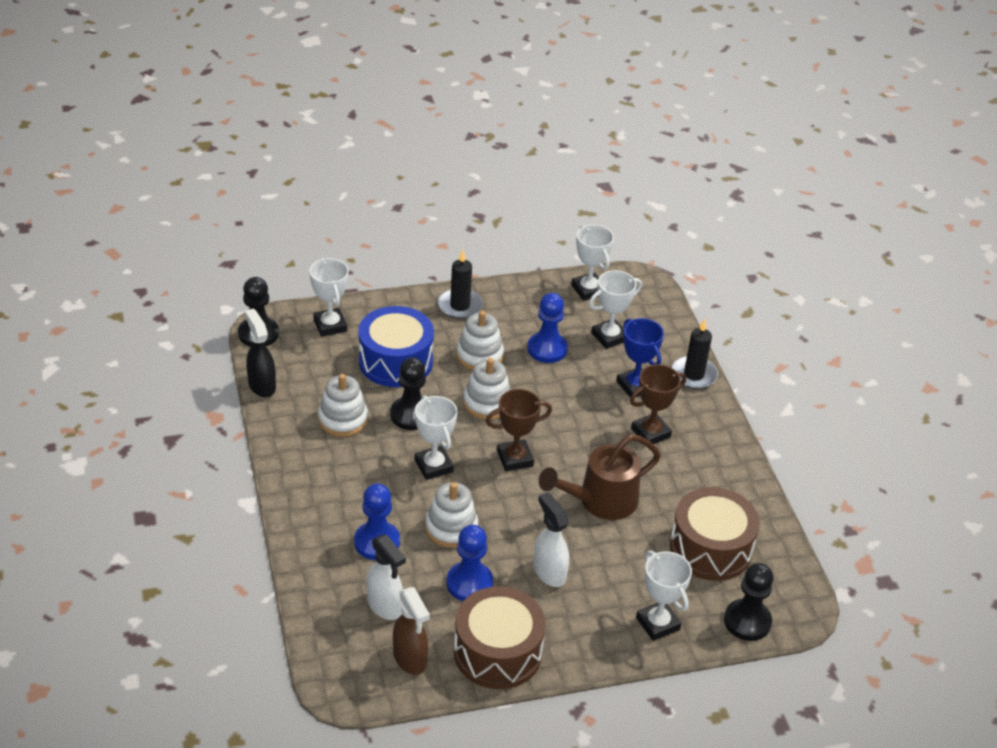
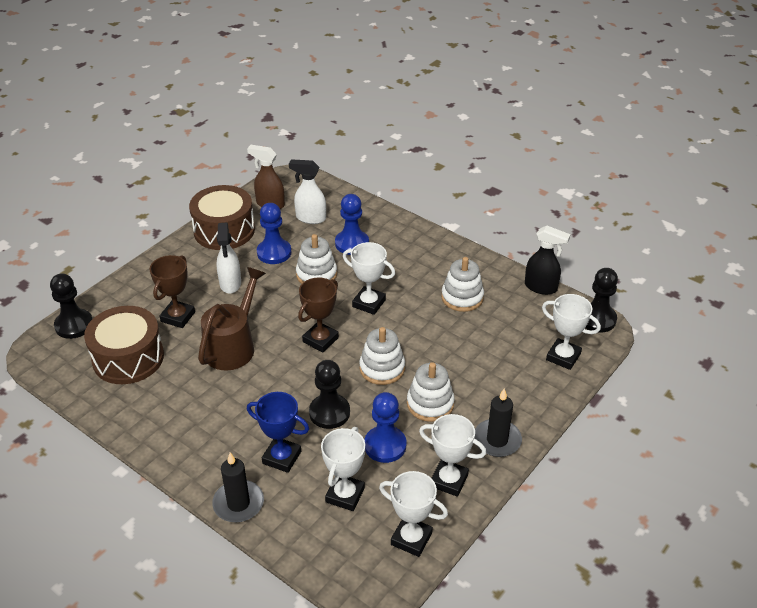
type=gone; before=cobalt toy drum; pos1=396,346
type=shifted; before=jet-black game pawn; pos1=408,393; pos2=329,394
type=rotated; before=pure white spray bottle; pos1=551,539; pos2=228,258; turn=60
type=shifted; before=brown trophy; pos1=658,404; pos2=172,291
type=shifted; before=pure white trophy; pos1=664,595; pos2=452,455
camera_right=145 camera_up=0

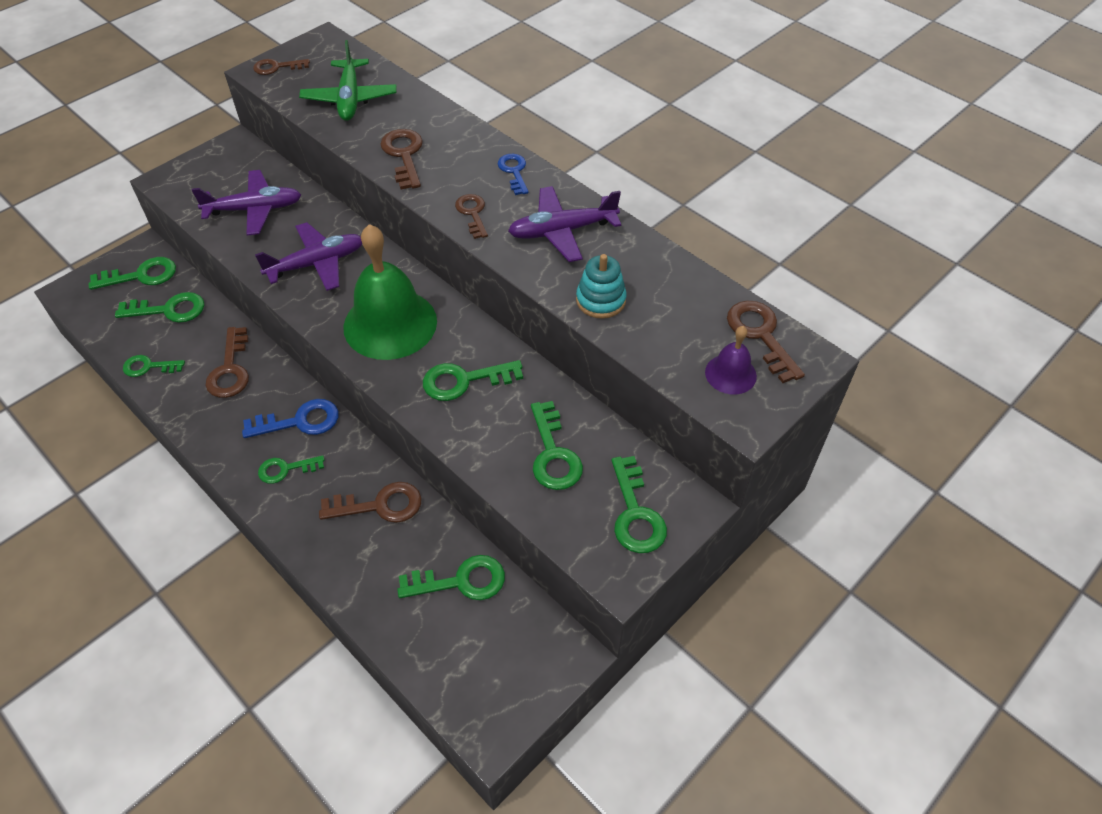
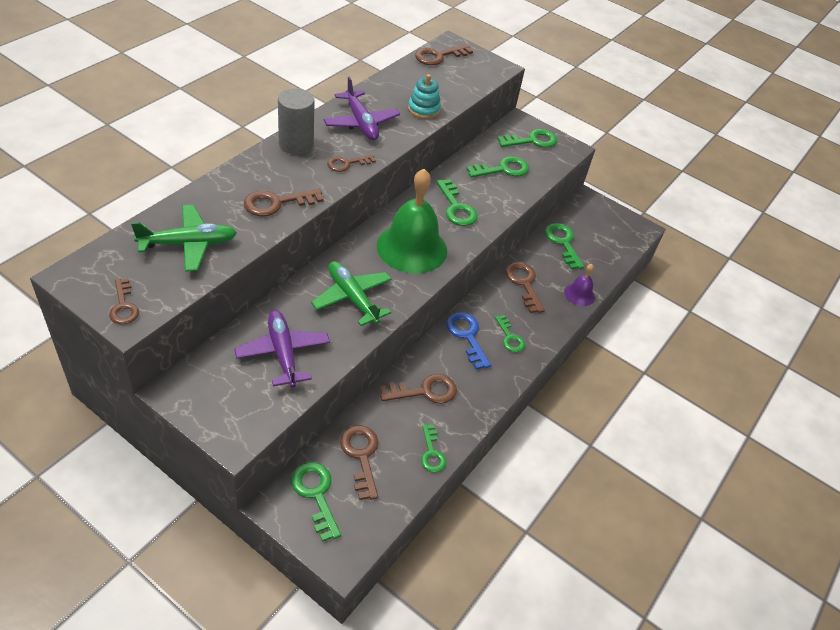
type=repainted; before=leaf-green door key; after=brown door key; pos1=159,307; pos2=359,462
type=repainted; before=purple plane; after=leaf-green plane; pos1=308,256; pos2=351,293
type=swapped; before=cobalt door key; after=gray cylinder shape; pos1=513,174; pos2=296,121
type=shifted; before=purple bell; pos1=731,360; pos2=579,285
camera_right=-105 camera_up=-5

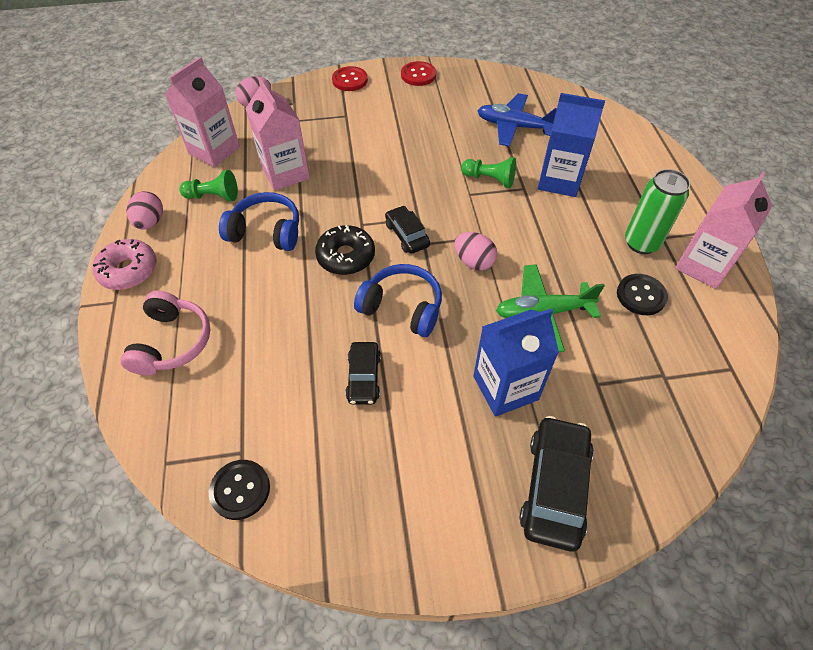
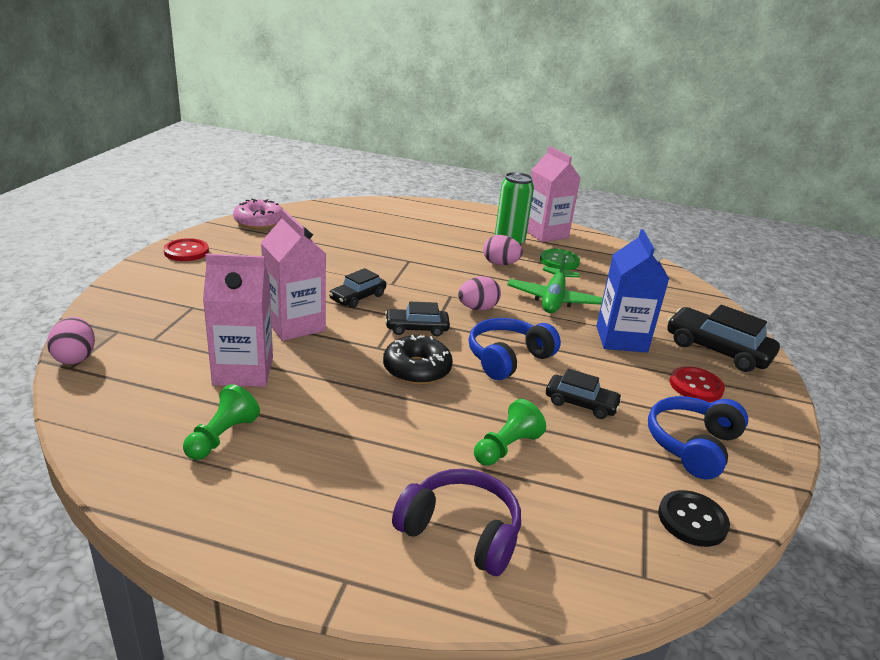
type=shifted; before=rose-pink donut; pos1=124,264; pos2=258,214
type=repainted; before=rose-pink headphones; after=purple headphones; pos1=165,333; pos2=456,522
type=shifted; before=rose-pink egg shape; pos1=144,210; pos2=503,250
type=shifted; before=rose-pink carton; pos1=202,112; pos2=293,275
type=shifted; before=cobalt headphones; pos1=259,221; pos2=698,438
type=shifted; before=red button; pos1=350,78; pos2=697,384
type=shifted; before=leaf-green game pawn; pos1=488,172; pos2=510,432
type=gone; before=cobalt plane; pos1=517,120
type=gone; before=cobalt carton; pos1=571,145
type=repainted; before=jet-black button; after=leaf-green button; pos1=642,294; pos2=560,259
type=new; after=jet-black toy car; pos2=357,288
camera_right=-70 camera_up=-25

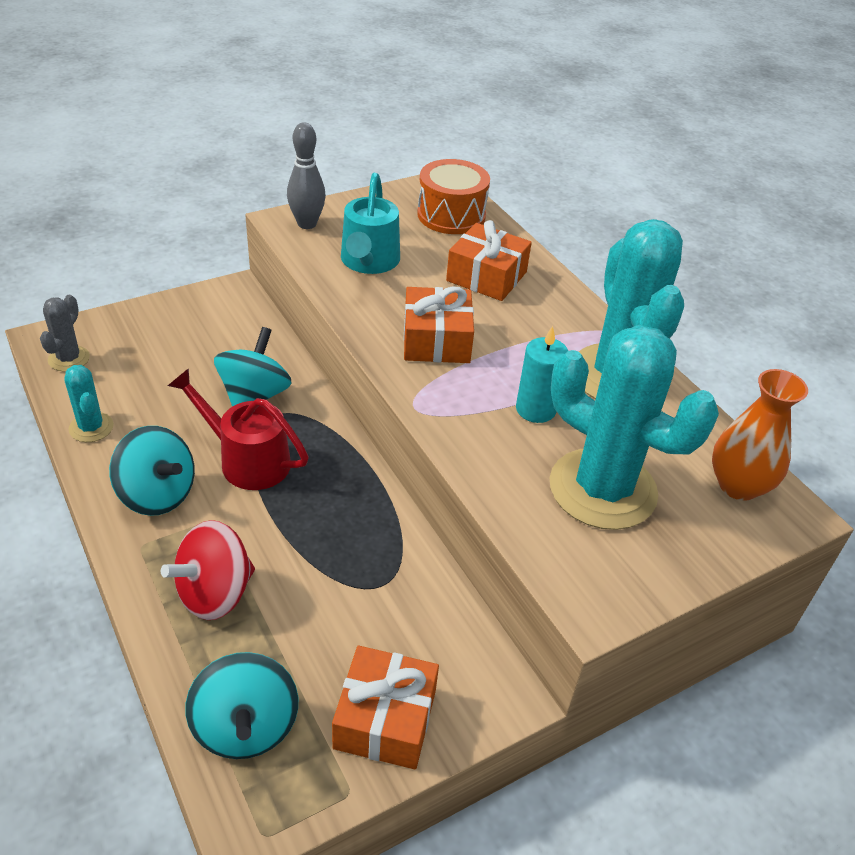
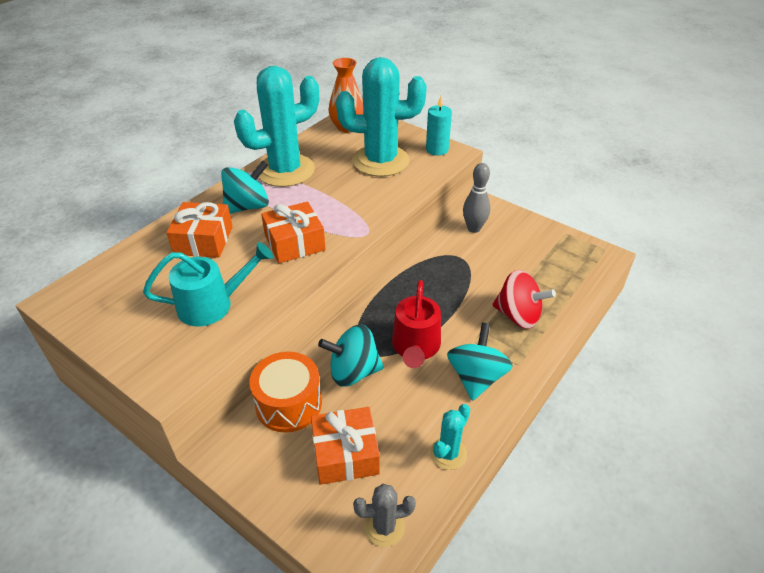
type=shifted; before=aqua toy top; pos1=241,705; pos2=245,187
type=shifted; before=gray skittle; pos1=306,175; pos2=476,198
type=shifted; before=orange-coloured wrapped gift; pos1=385,707; pos2=345,446
type=shifted; before=orange-coloured toy drum; pos1=453,196; pos2=285,392
type=shifted; before=aqua pillar candle; pos1=542,374; pos2=439,126
type=rotated; before=aqua saguaro cactus; pos1=634,427; pos2=381,117; turn=75
camera_right=-110 camera_up=0

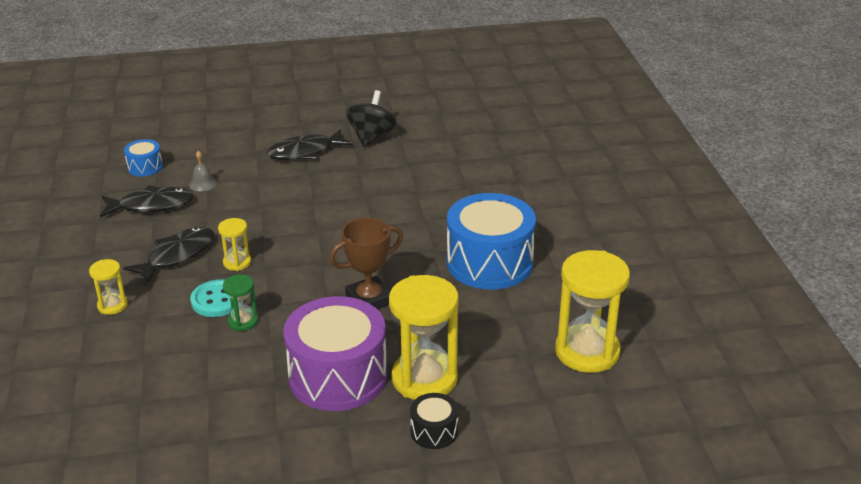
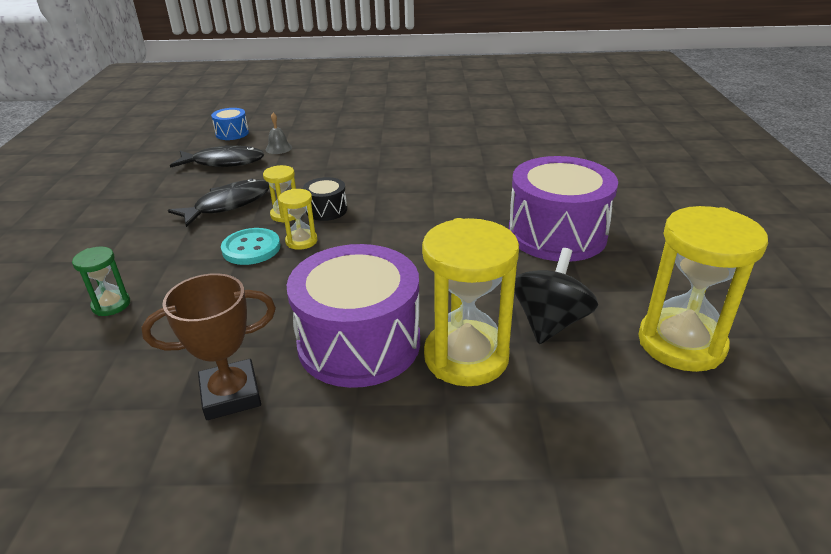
type=shifted; before=yellow sandglass; pos1=108,287; pos2=297,219
type=shifted; before=leaf-green sandglass; pos1=240,302; pos2=101,281
type=gone; before=jet-black toy fish; pos1=310,144
type=shifted; before=brown trophy; pos1=366,263; pos2=209,346
type=shifted; before=jet-black toy top; pos1=371,118; pos2=556,296
type=shifted; before=jet-black toy drum; pos1=434,421; pos2=325,199
type=repainted; before=cobalt toy drum; after=purple toy drum; pos1=491,241; pos2=563,208
camera_right=10 camera_up=0

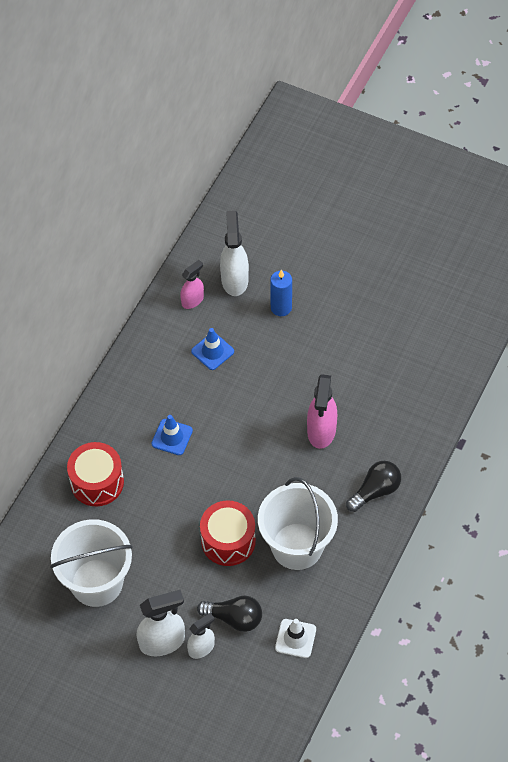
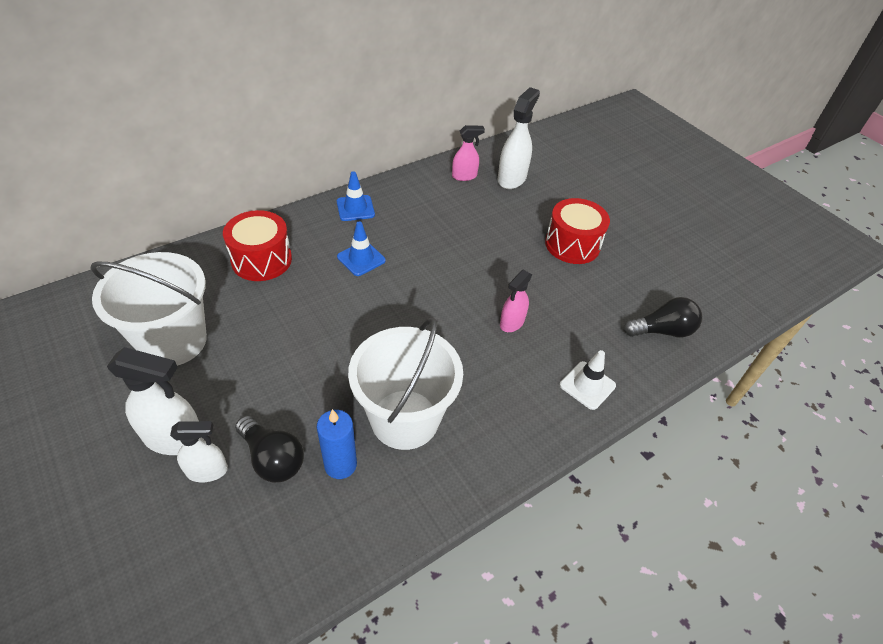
type=shifted; before=cobalt safety cone; pos1=212,349; pos2=356,196
type=shifted; before=red toy drum; pos1=228,533; pos2=577,231
type=shifted; before=cobalt pillar candle; pos1=281,293; pos2=337,444
type=shifted; before=pure white safety cone; pos1=295,638; pos2=588,380
type=scaled; before=rose-pink spray bottle; pos1=322,411; pos2=516,301; scale=0.62
type=shifted; before=jet-black bulb; pos1=373,486; pos2=663,317
camera_right=25 camera_up=-10

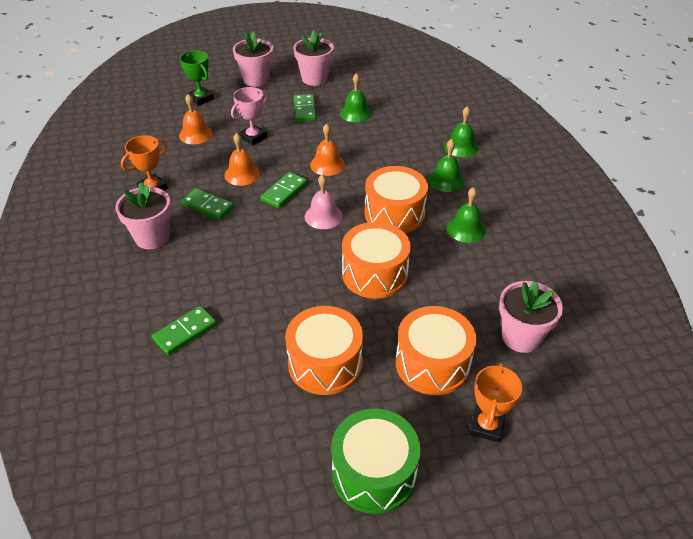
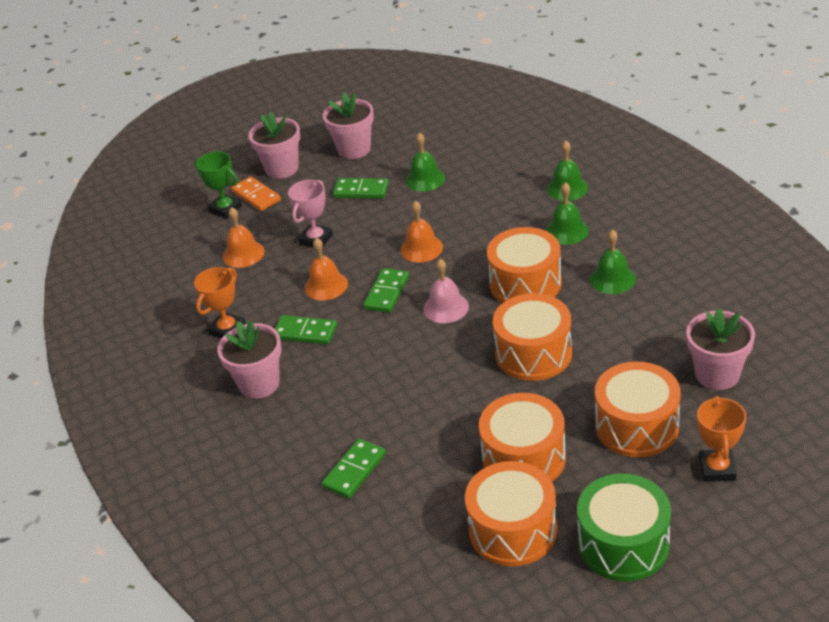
type=rotated; before=leaf-green domino piece; pos1=305,107; pos2=361,188; turn=-60
type=new; after=orange-coloured domino piece; pos2=256,193
type=new; after=orange-coloured toy drum; pos2=511,513
camera_right=-10 camera_up=-5

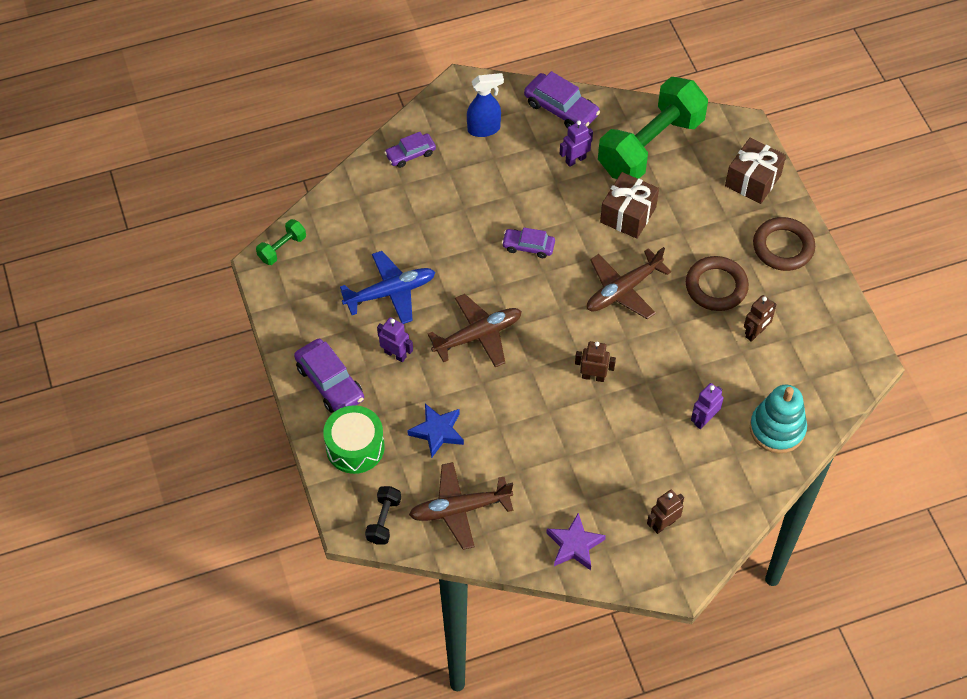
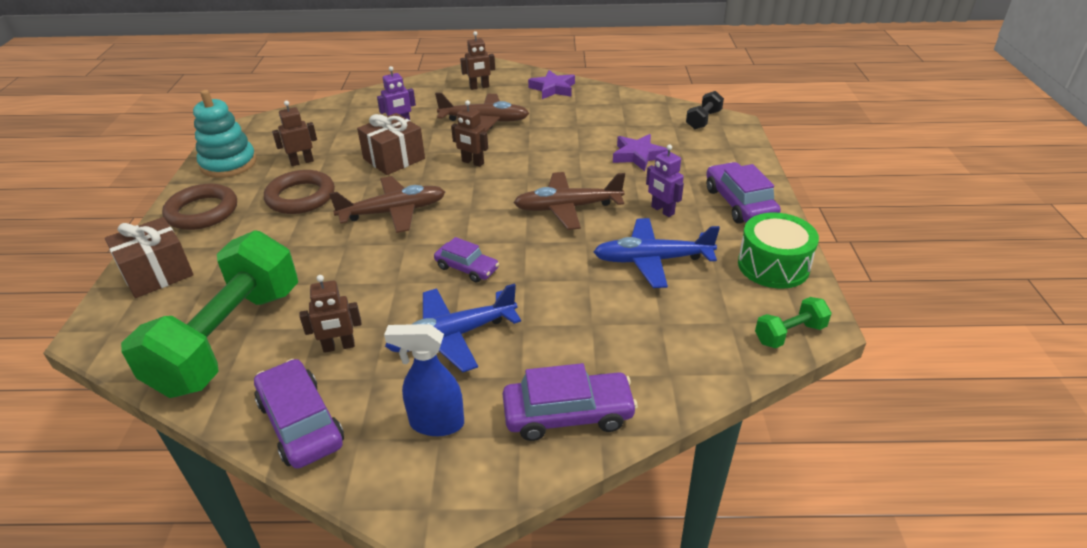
type=shifted; before=leaf-green toy drum; pos1=354,439; pos2=778,250
type=scaled; before=purple toy car; pos1=410,150; pos2=570,402; scale=1.57
type=repainted; before=cobalt star shape; after=purple star shape; pos1=435,431; pos2=640,152
type=shifted; before=brown plane; pos1=461,506; pos2=482,112
type=repainted; before=purple toy robot; after=brown toy robot; pos1=576,143; pos2=331,314
type=rotated; before=leaf-green dumbbell; pos1=653,128; pos2=209,314; turn=-45
type=shifted; before=brown wrapped gift; pos1=629,205; pos2=391,144
type=shifted; before=aqua stacking rings; pos1=778,419; pos2=224,134
type=new; after=cobalt plane; pos2=453,327
camera_right=-160 camera_up=-20

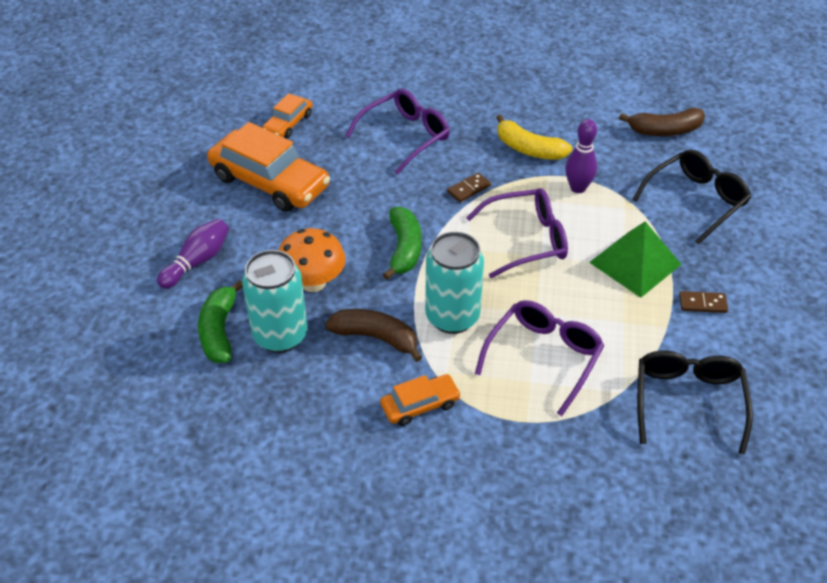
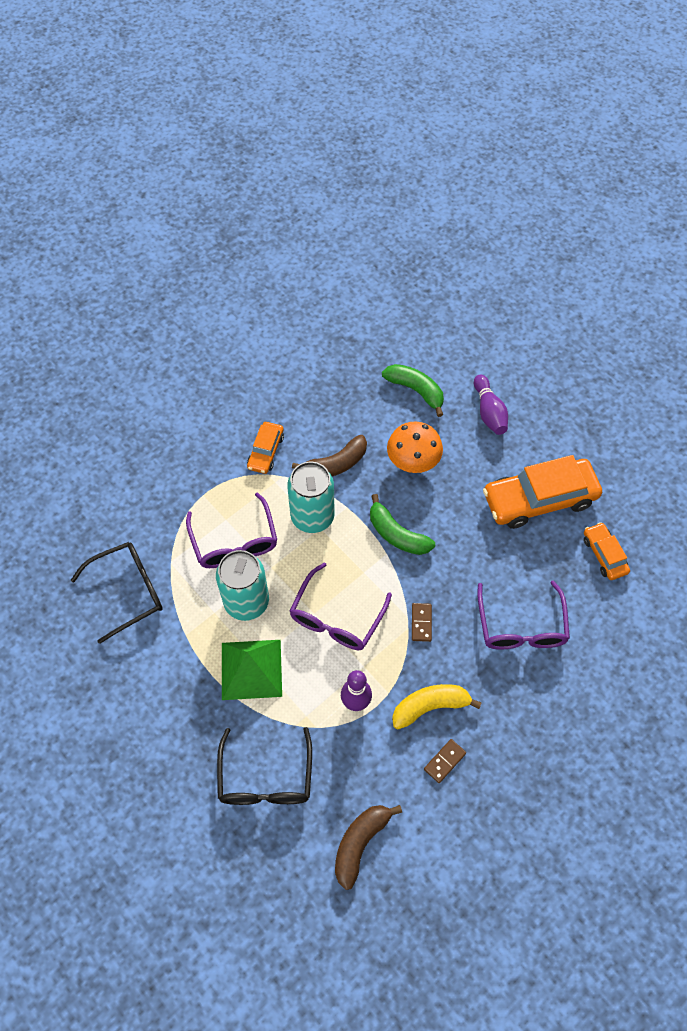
type=shifted; before=aqua tin; pos1=274,301; pos2=242,585
type=rotated; before=jet-black eyeglasses; pos1=695,402; pos2=117,593; turn=-75
type=shifted; before=brown domino piece; pos1=703,302; pos2=445,761
camera_right=130 camera_up=15

